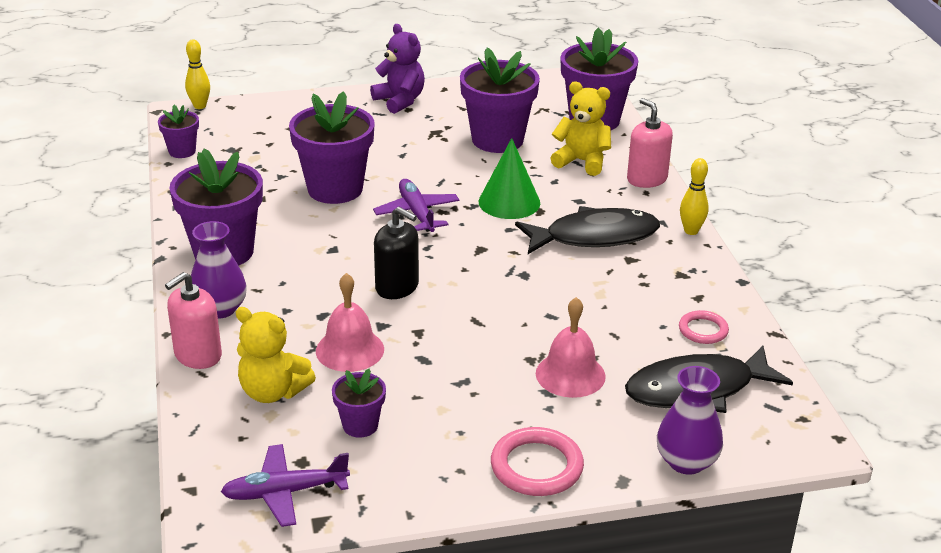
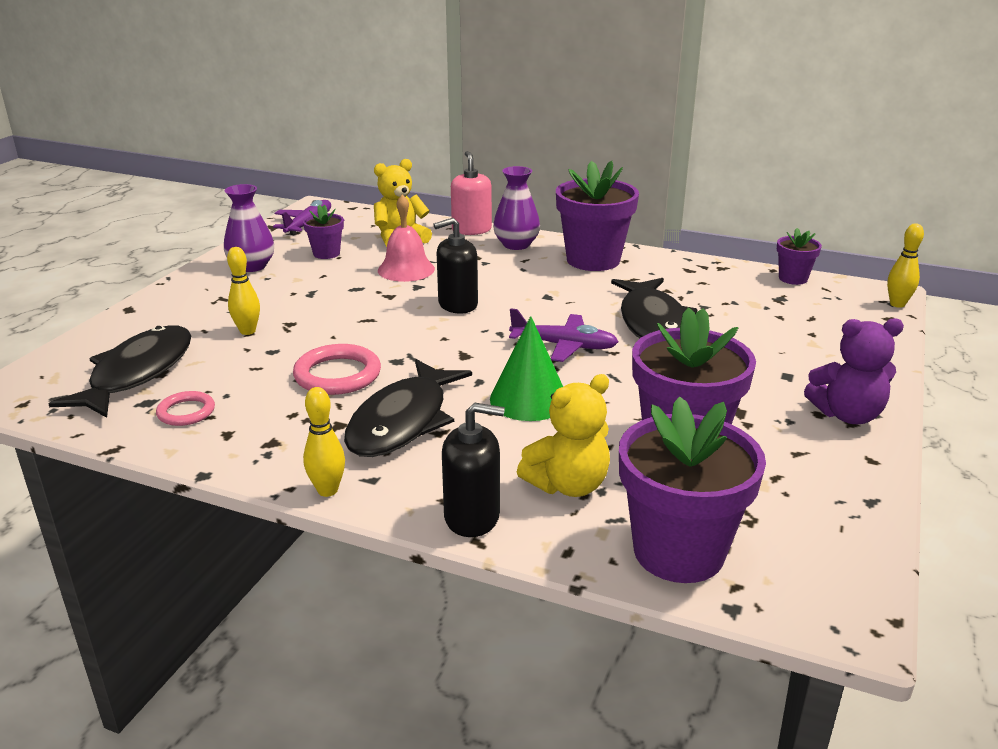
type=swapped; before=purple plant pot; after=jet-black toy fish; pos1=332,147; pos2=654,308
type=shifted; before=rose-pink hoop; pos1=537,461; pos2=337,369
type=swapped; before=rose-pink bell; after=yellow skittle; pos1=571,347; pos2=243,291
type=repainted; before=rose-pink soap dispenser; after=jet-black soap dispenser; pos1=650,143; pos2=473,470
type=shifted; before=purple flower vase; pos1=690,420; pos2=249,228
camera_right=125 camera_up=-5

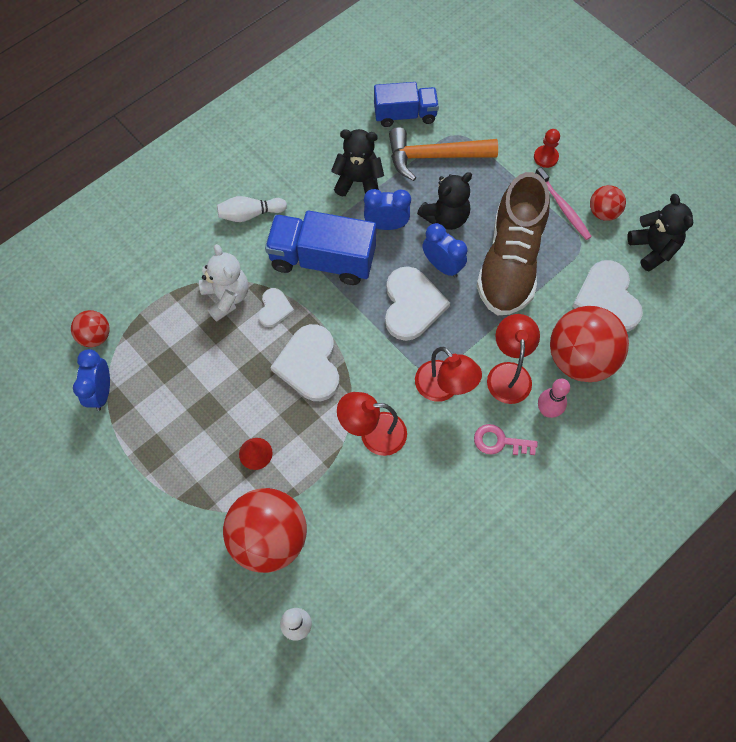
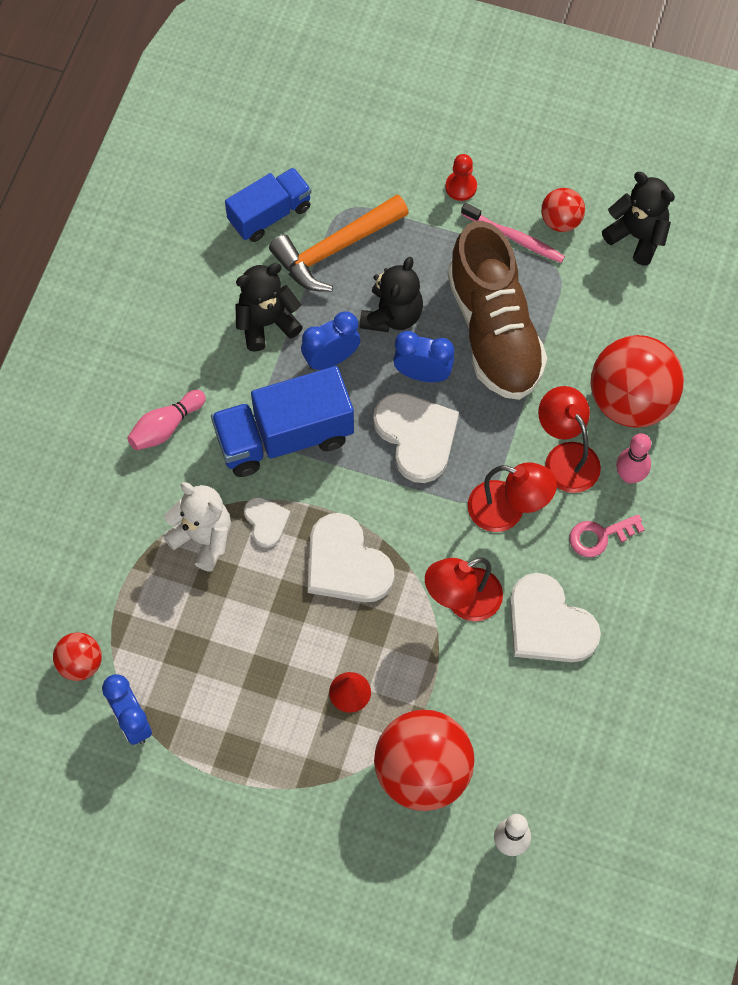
type=repainted; before=pure white skittle; after=rose-pink skittle; pos1=252,209; pos2=166,420
type=shifted; before=pure white heart shape; pos1=607,296; pos2=555,617
camera_right=-30 camera_up=0

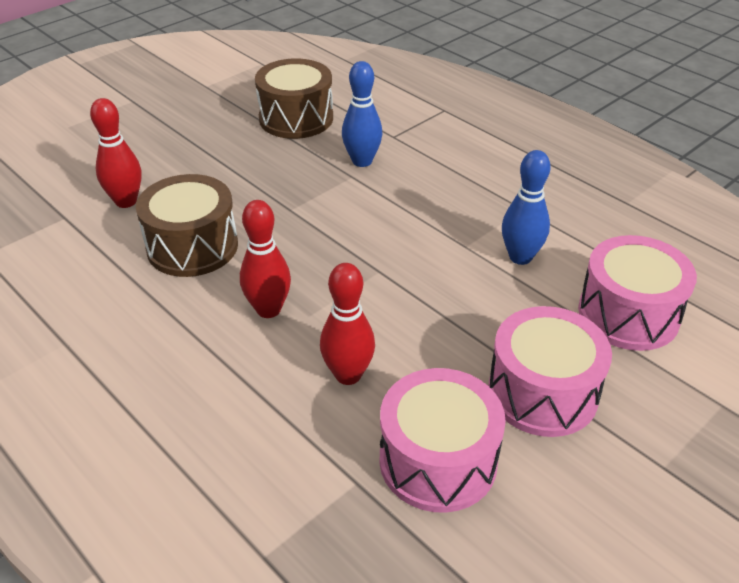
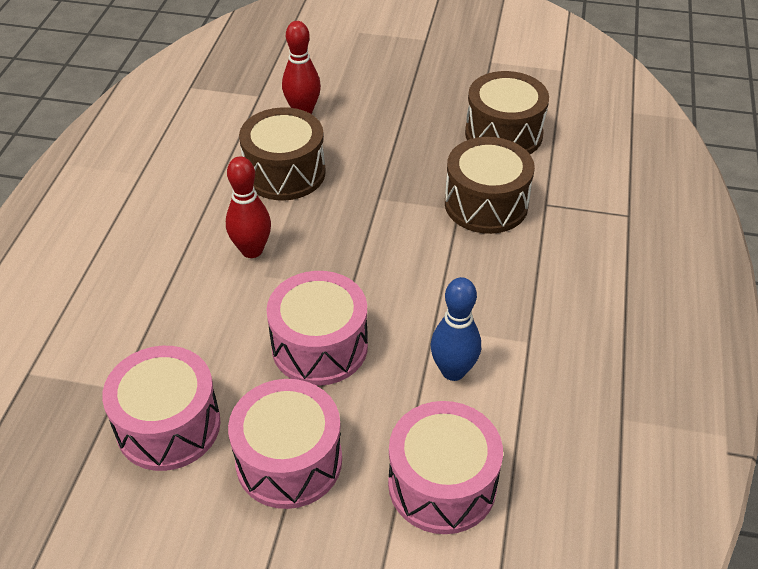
type=gone; before=red skittle; pos1=347,324
type=swapped; before=cobalt skittle; after=brown toy drum; pos1=362,114; pos2=490,185
type=new; after=rose-pink toy drum; pos2=317,328
camera_right=55 camera_up=5

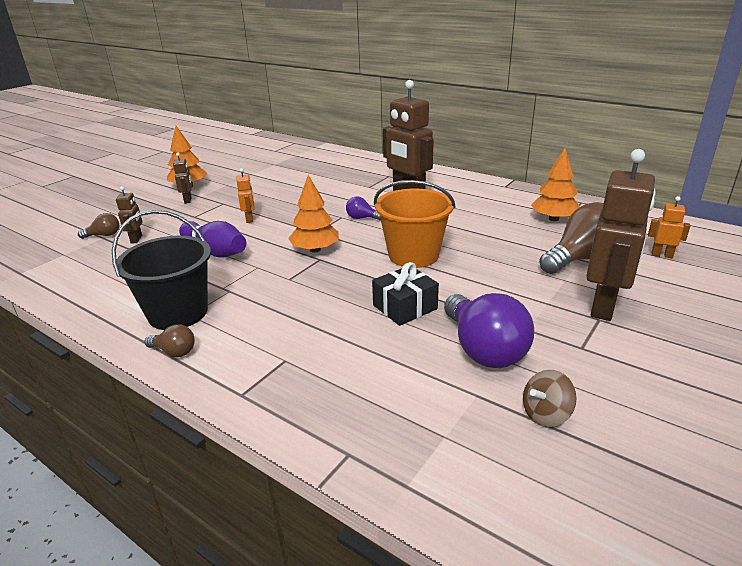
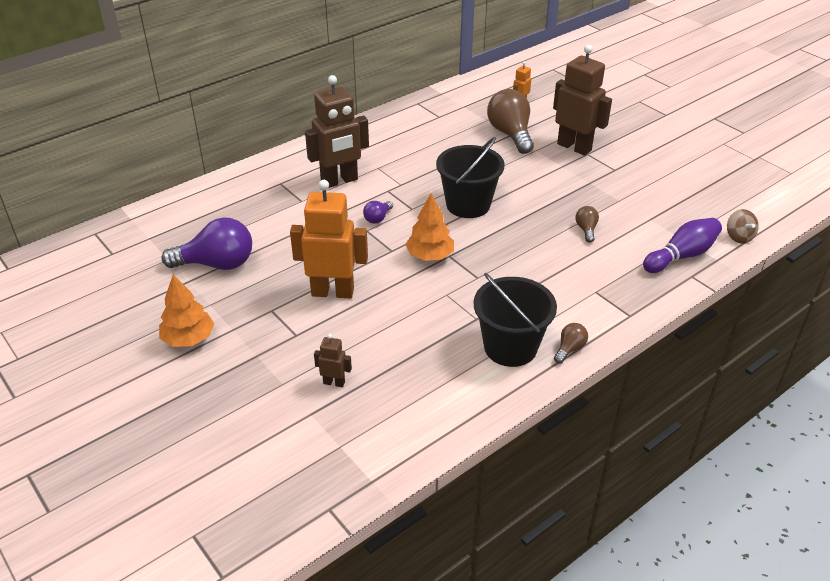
type=shifted; before=brown bulb; pos1=98,226; pos2=587,224
type=gone; before=brown toy robot; pos1=182,178
type=shifted; before=purple skittle; pos1=212,239; pos2=682,245
type=scaled; before=orange-coloured toy robot; pos1=246,195; pos2=329,239; scale=2.21
type=gone; before=jet-black wrapped gift; pos1=405,294
type=repainted; before=orange-coloured sand bucket; after=jet-black sand bucket; pos1=415,224; pos2=470,177
type=shifted; before=purple bulb; pos1=489,330; pos2=206,243
type=shifted; before=brown toy top; pos1=550,398; pos2=743,226
type=gone; before=orange-coloured tree; pos1=555,184
camera_right=-75 camera_up=10

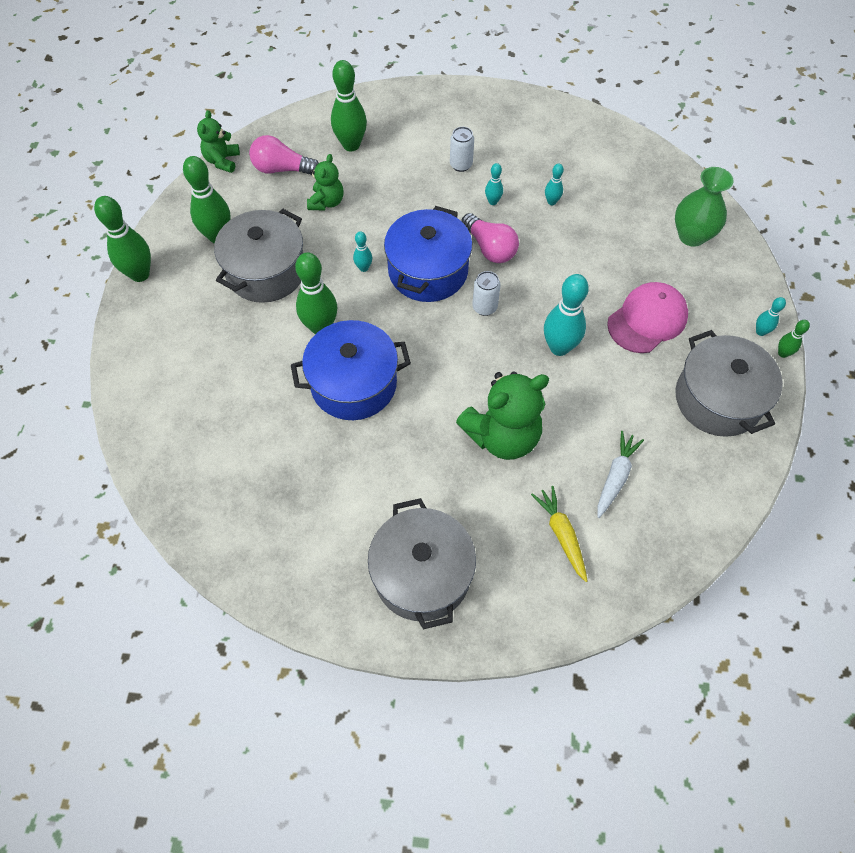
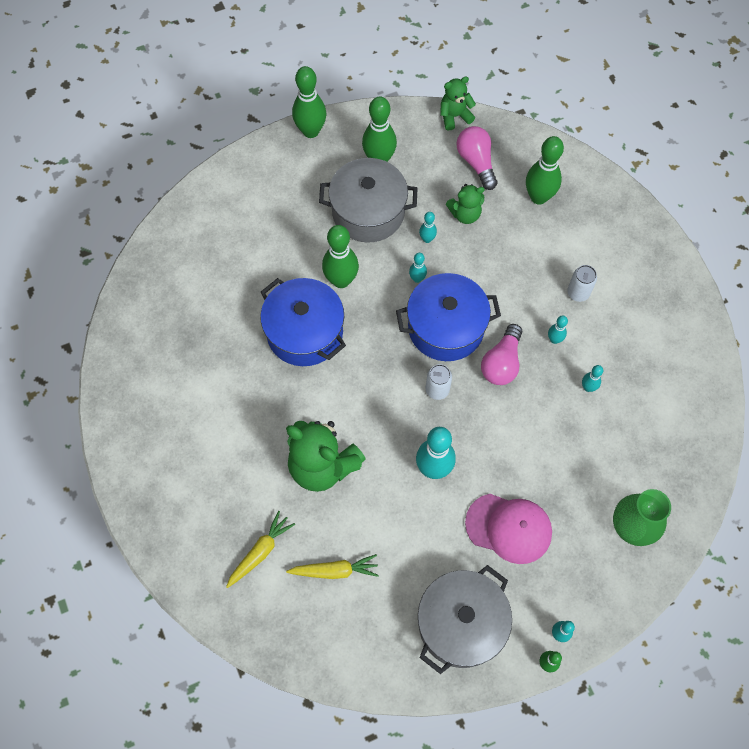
type=gone; before=gray stockpot; pos1=422,564
type=repainted; before=pure white carrot; after=yellow carrot; pos1=620,474; pos2=332,566
type=new; after=aqua skittle; pos2=428,227
camera_right=60 camera_up=5

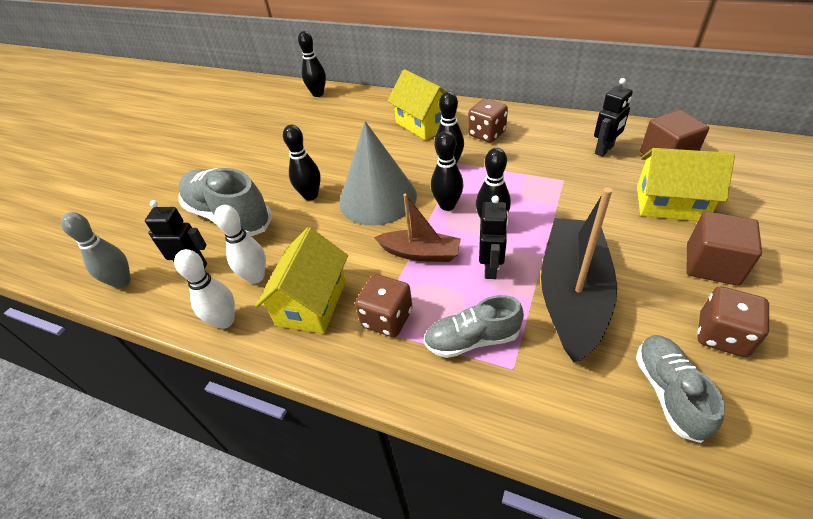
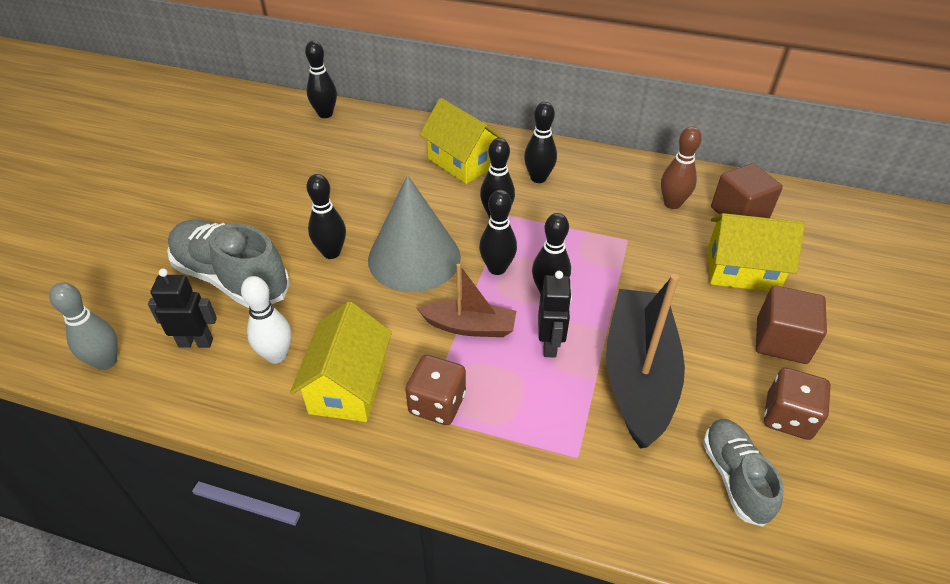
type=gone; before=pure white skittle; pos1=204,289
type=gone; before=gray shoe; pos1=474,326
type=swapped; before=brown dice; after=jet-black skittle; pos1=488,120; pos2=540,142
type=swapped; before=jet-black toy robot; after=brown skittle; pos1=613,117; pos2=681,167
camera_right=-10 camera_up=0

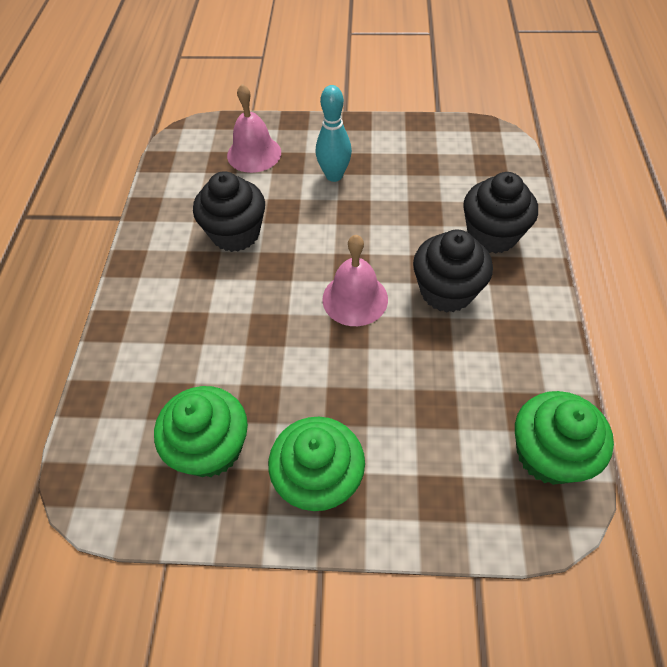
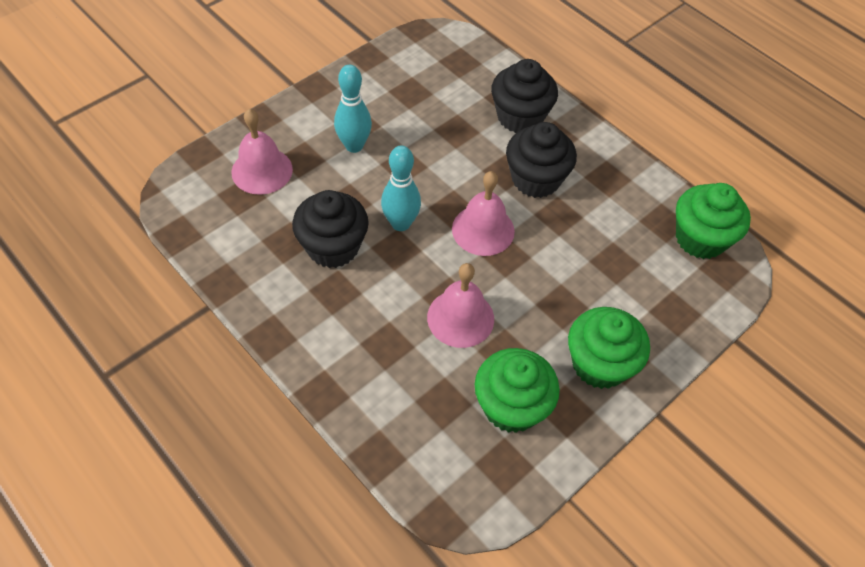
type=new; after=aqua skittle; pos2=401,188
type=new; after=rose-pink bell; pos2=460,305
camera_right=-50 camera_up=0

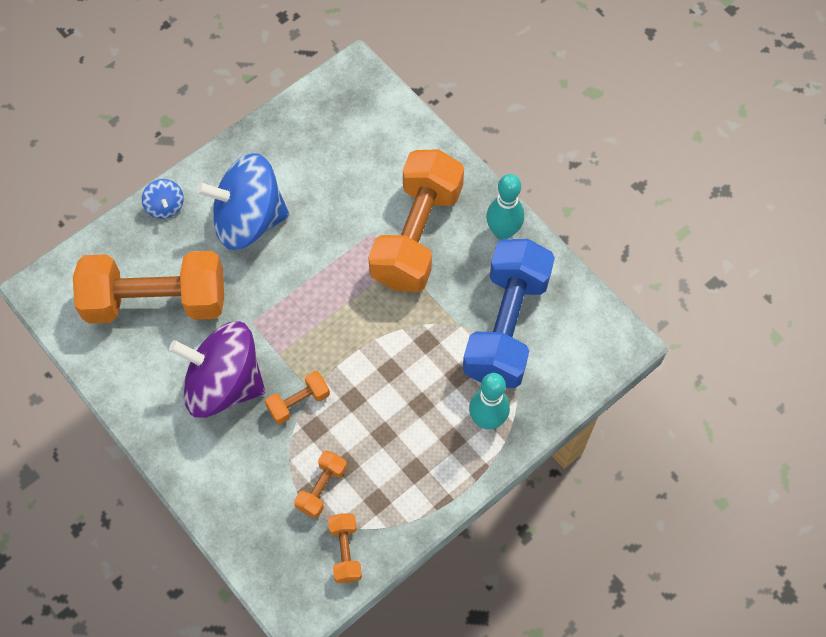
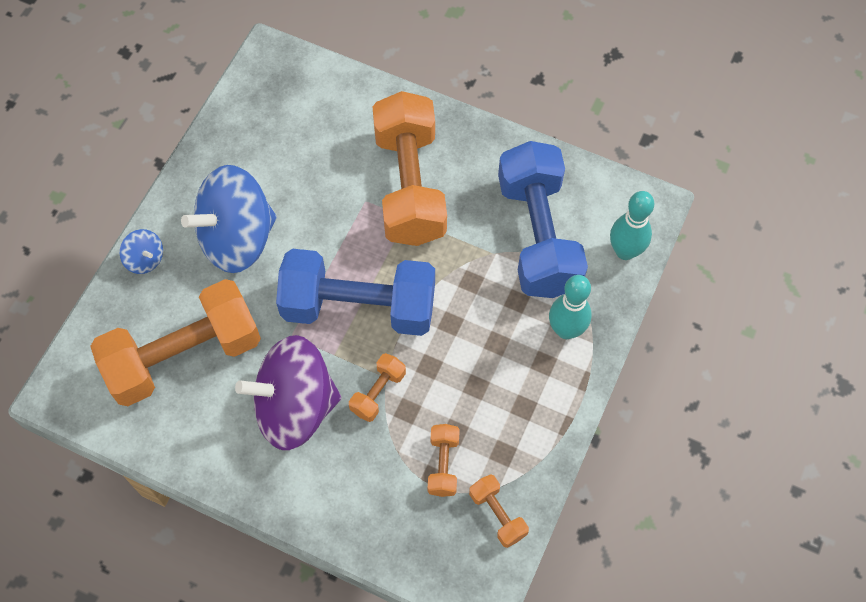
type=shifted; before=aqua skittle; pos1=505,207; pos2=632,225
type=new; after=cobalt dumbbell; pos2=355,292
camera_right=-25 camera_up=0

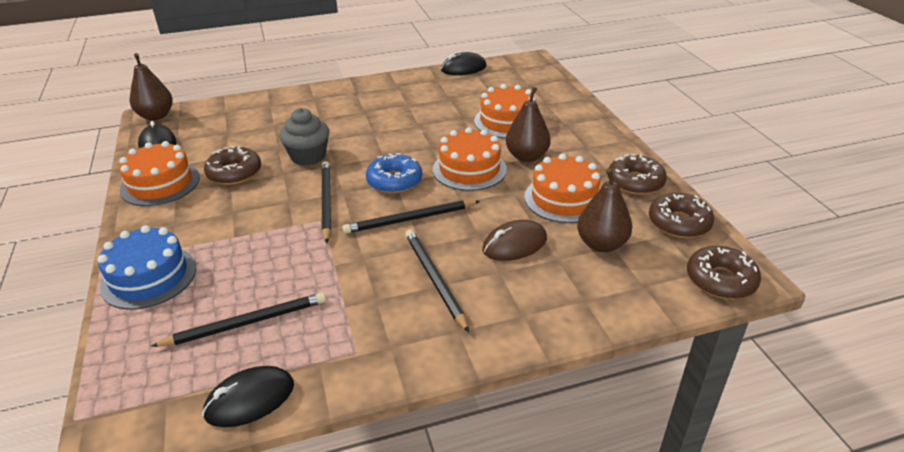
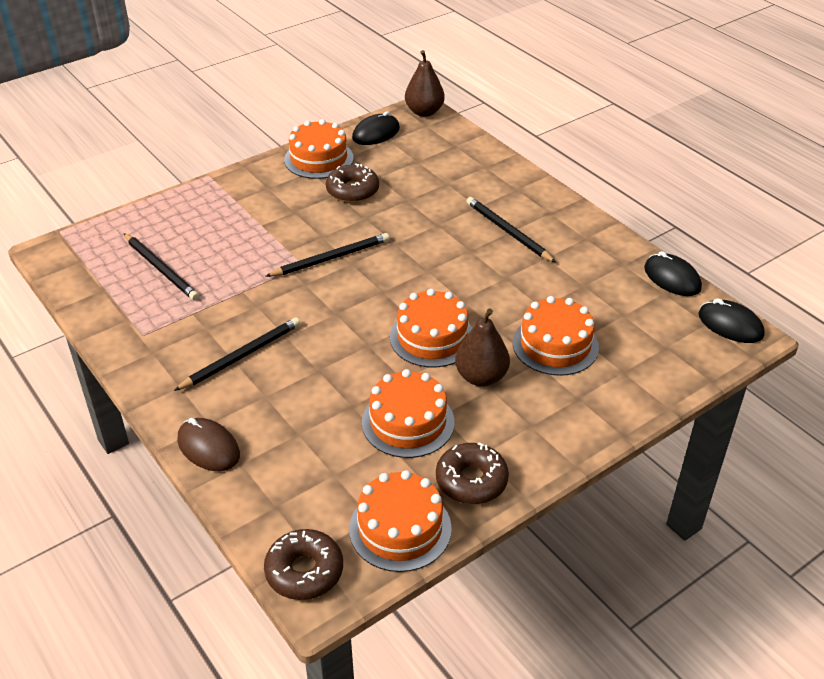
type=gone; before=cobalt layer cake; pos1=147,267
type=shifted; before=jet-black mouse; pos1=248,396; pos2=731,320
type=gone; before=gray muffin; pos1=304,137
type=shifted; before=jet-black wooden pencil; pos1=411,217; pos2=511,230
type=gone; before=cobalt donut; pos1=394,173
type=shifted; before=brown mouse; pos1=514,240; pos2=208,444
type=gone; before=brown pear; pos1=604,210
type=swapped; before=brown donut; after=orange-coloured layer cake; pos1=681,215; pos2=400,521
camera_right=70 camera_up=5

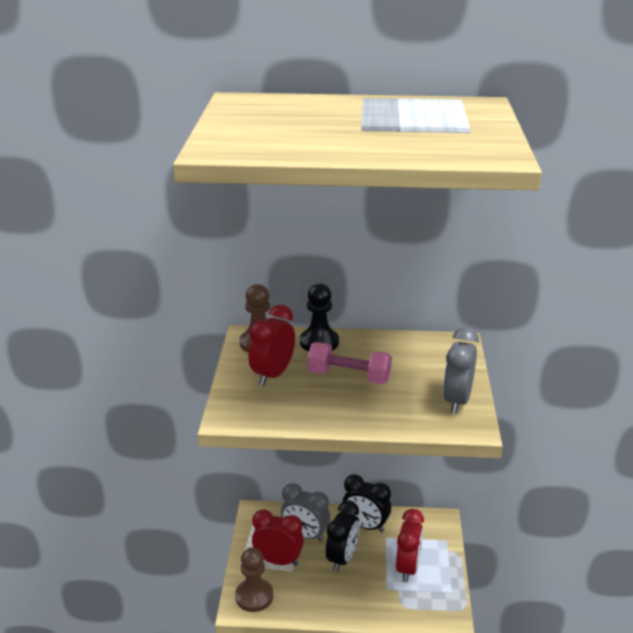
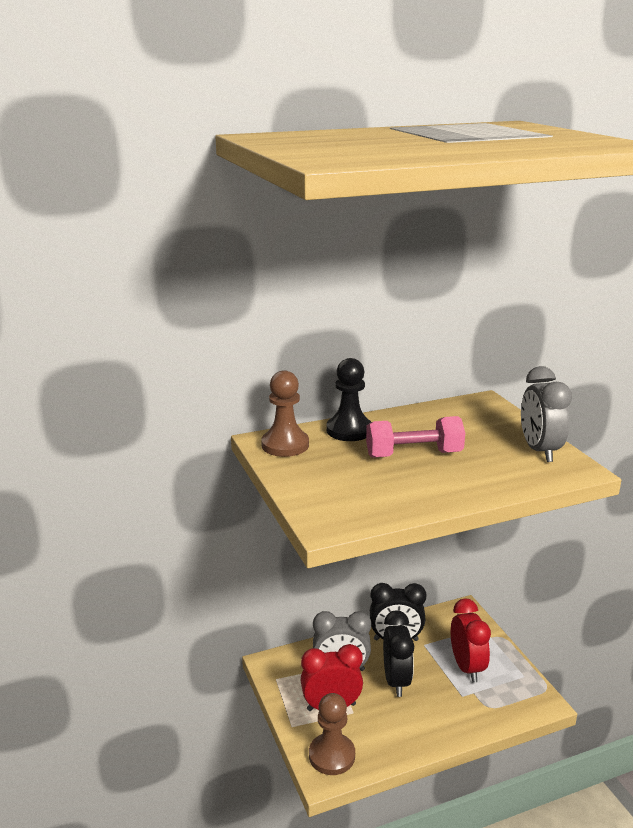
type=gone; before=red alarm clock; pos1=272,345
camera_right=-25 camera_up=-5

